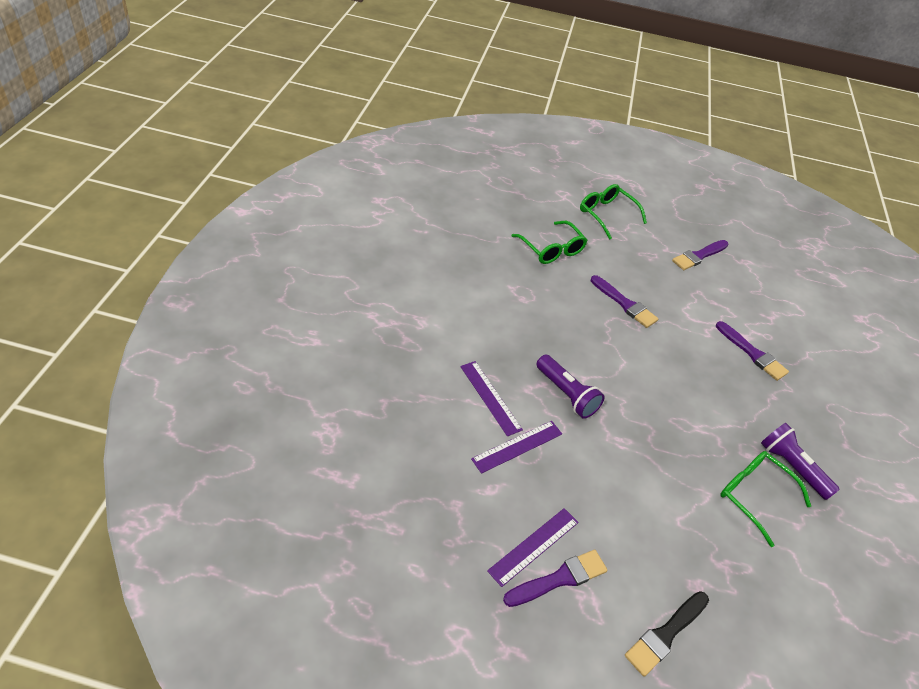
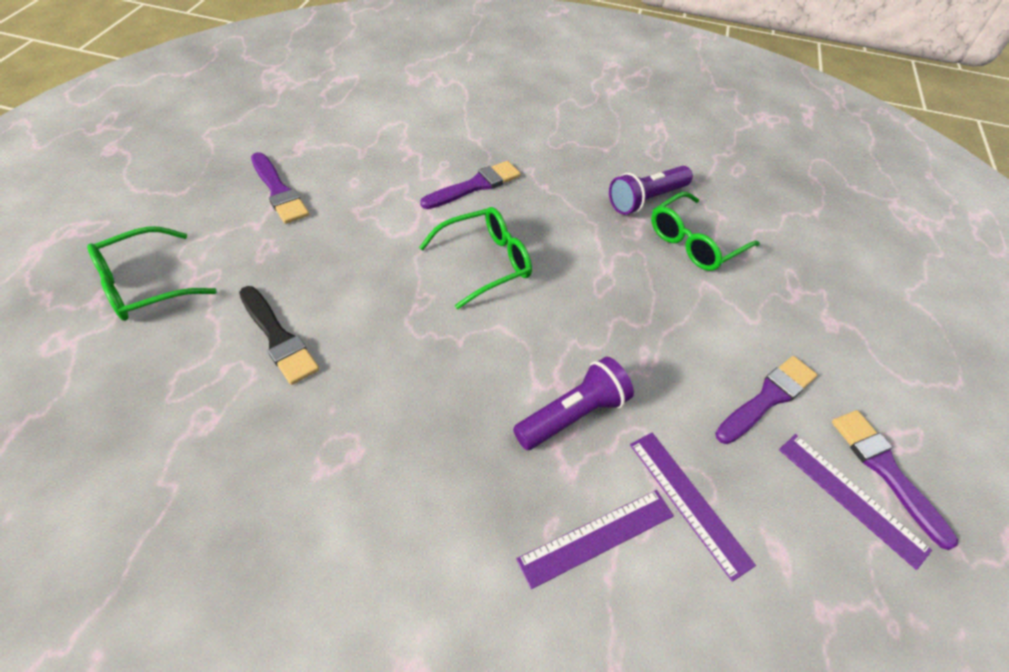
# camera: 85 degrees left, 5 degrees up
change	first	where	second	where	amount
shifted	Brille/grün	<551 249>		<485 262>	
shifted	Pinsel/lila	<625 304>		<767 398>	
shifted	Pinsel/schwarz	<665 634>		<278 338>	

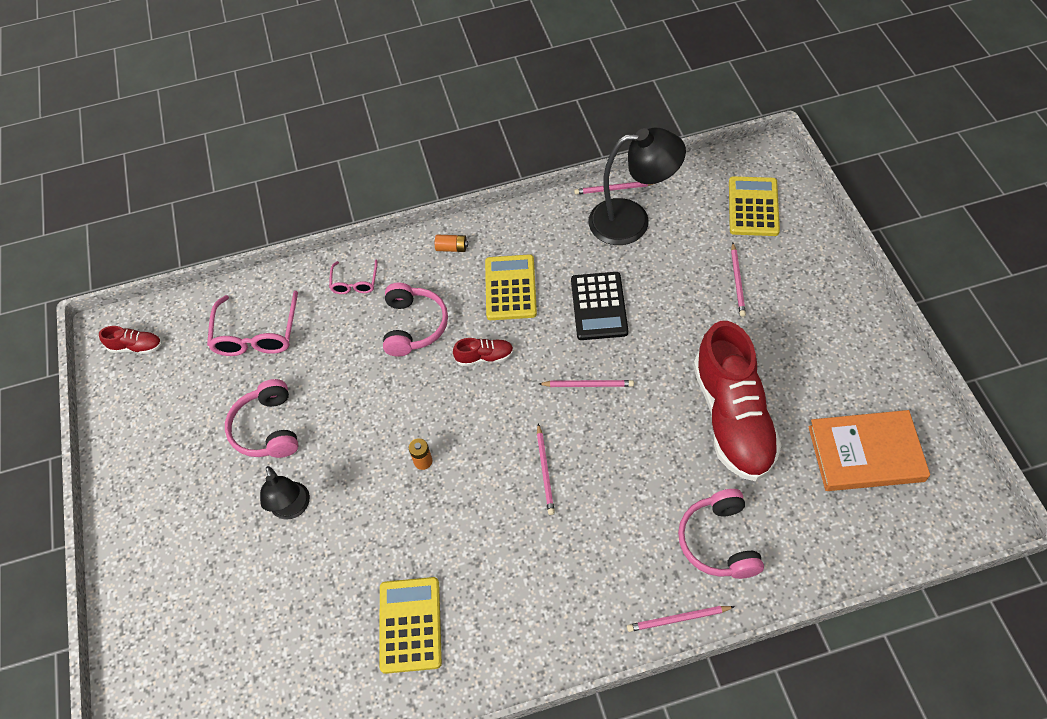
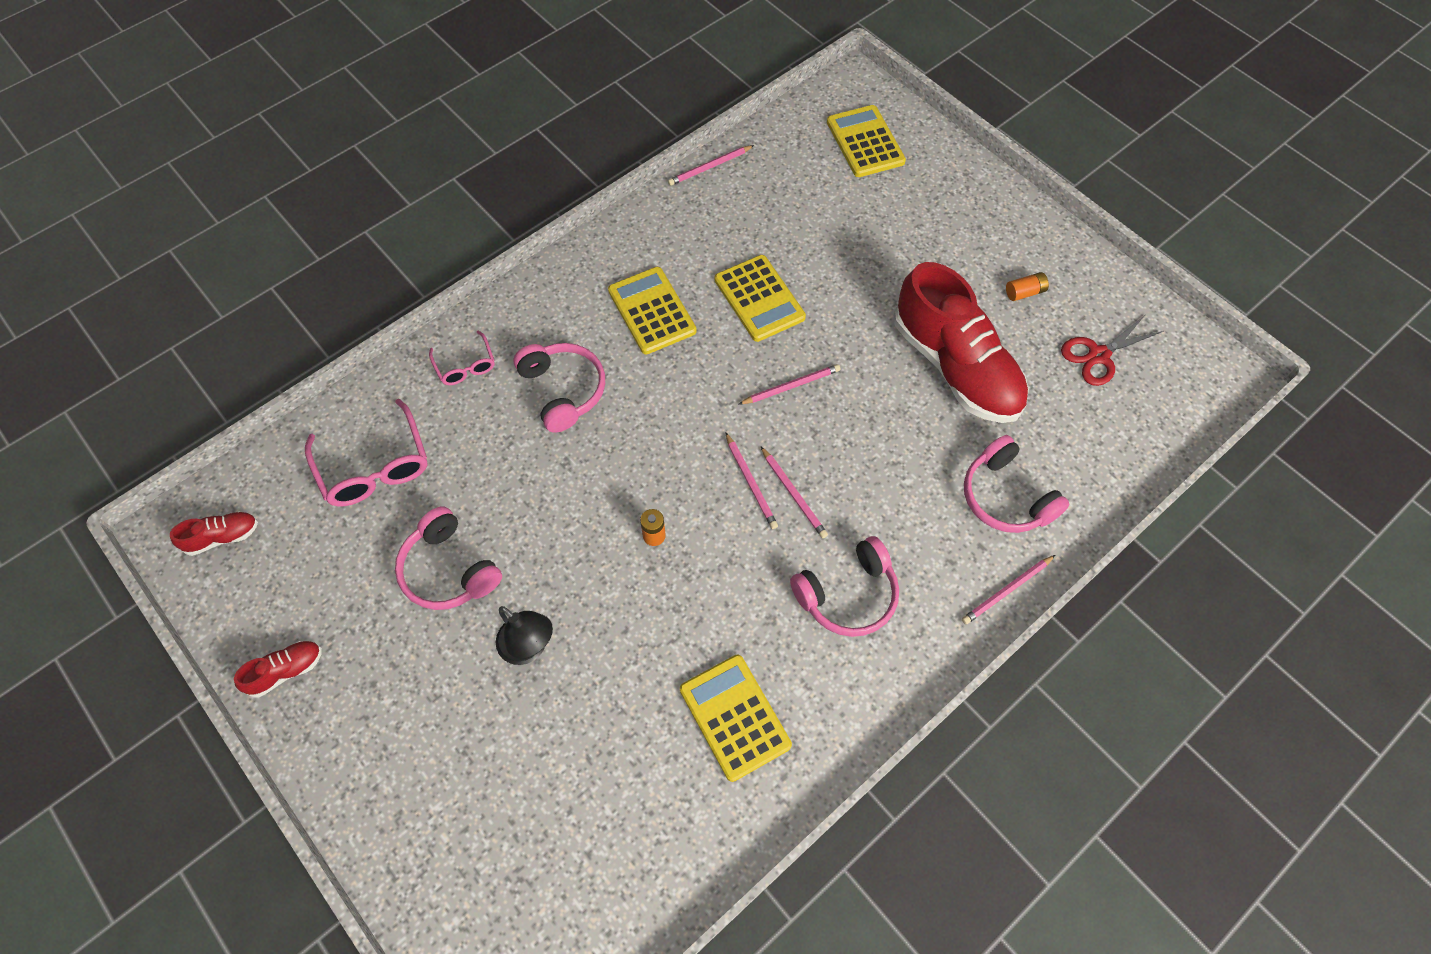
# camera: 30 degrees left, 5 degrees up
change	first	where	second	where	amount
gone	Lampe/schwarz	<632 221>			
shifted	Batterie/orange	<452 248>		<1024 292>	
shifted	Bleistift/rosa	<737 281>		<751 482>	
repainted	Taschenrechner/schwarz	<599 306>	Taschenrechner/gelb	<759 298>	
shifted	Schuh/rot	<484 357>		<286 671>	
swapped	Buch/orange	<865 453>	Schere/rot	<1098 355>	
new			Kopfhörer/rosa	<848 595>	

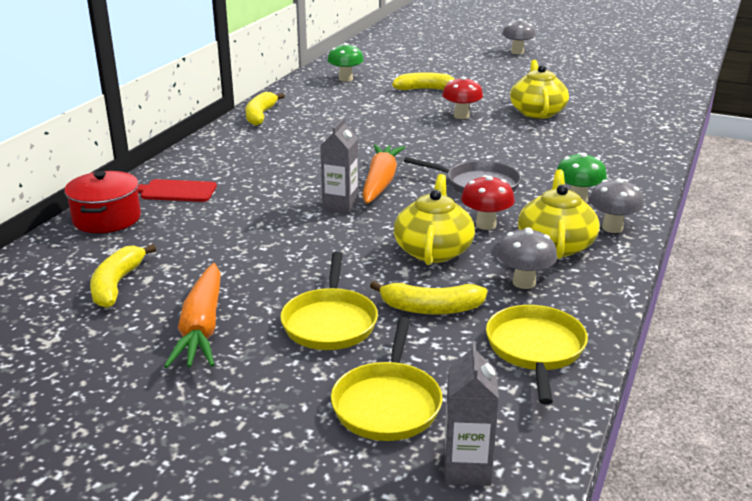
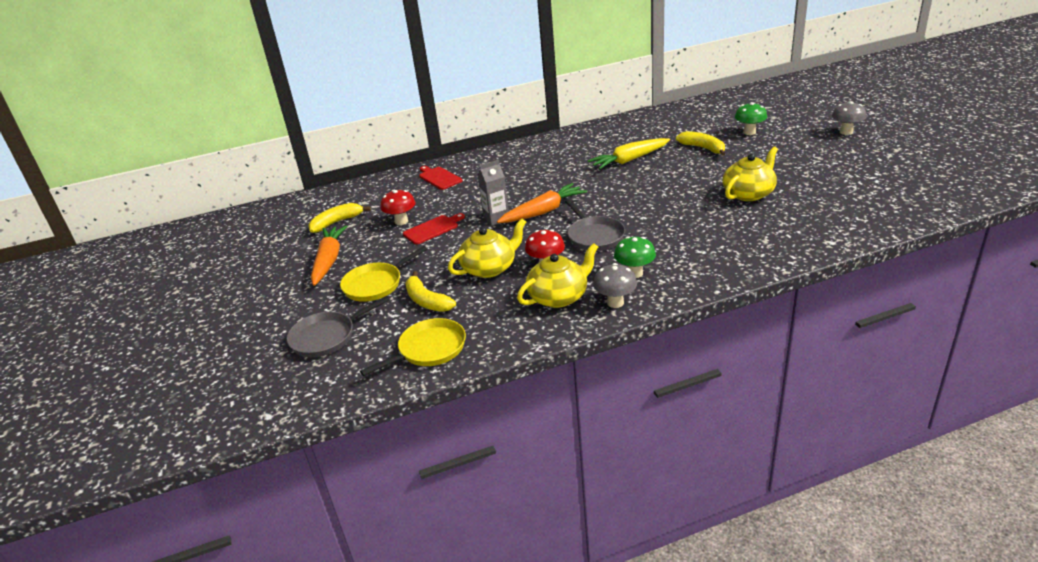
# camera: 50 degrees right, 5 degrees up
change	first	where	second	where	amount
shifted	Pilz/grün	<345 79>		<749 132>	
shifted	Pilz/rot	<461 116>		<401 221>	
gone	Banane/gelb	<260 115>			
gone	Kochtopf/rot	<107 219>			
gone	Pilz/grau	<524 283>			
rotated	Karotte/orange	<201 328>		<329 261>	135 degrees clockwise
repainted	Pfanne/gelb	<387 403>	Pfanne/grau	<327 337>	
gone	Getränkekarton/grau	<467 469>			
new			Karotte/gelb	<629 160>	
new			Schneidebrett/rot	<433 229>	

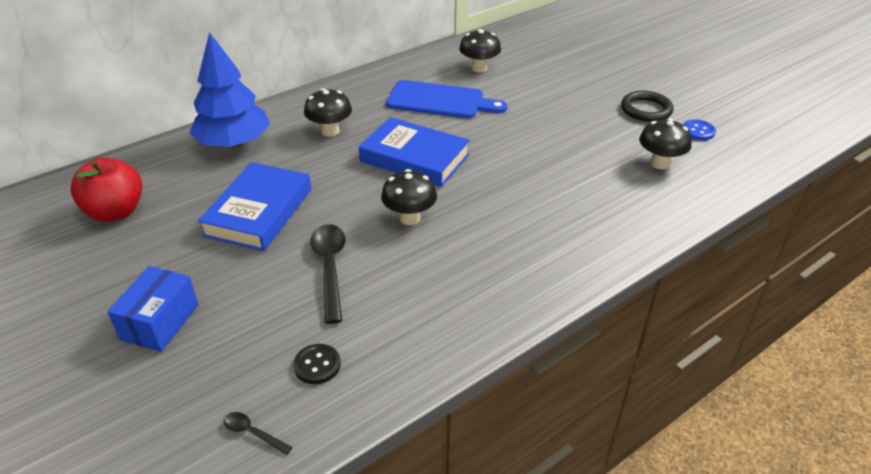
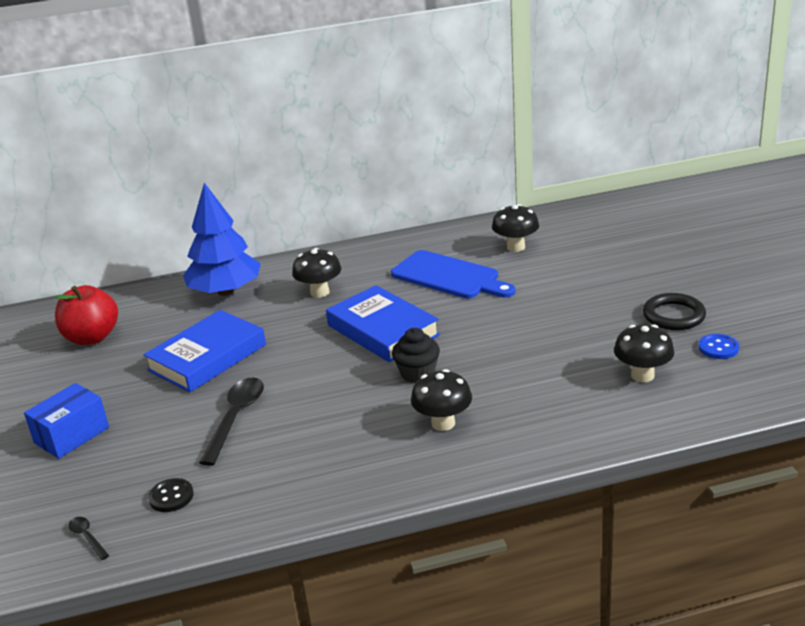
# camera: 25 degrees right, 10 degrees down
change	first	where	second	where	amount
shifted	Pilz/schwarz	<409 218>		<443 423>	
new			Muffin/schwarz	<417 373>	

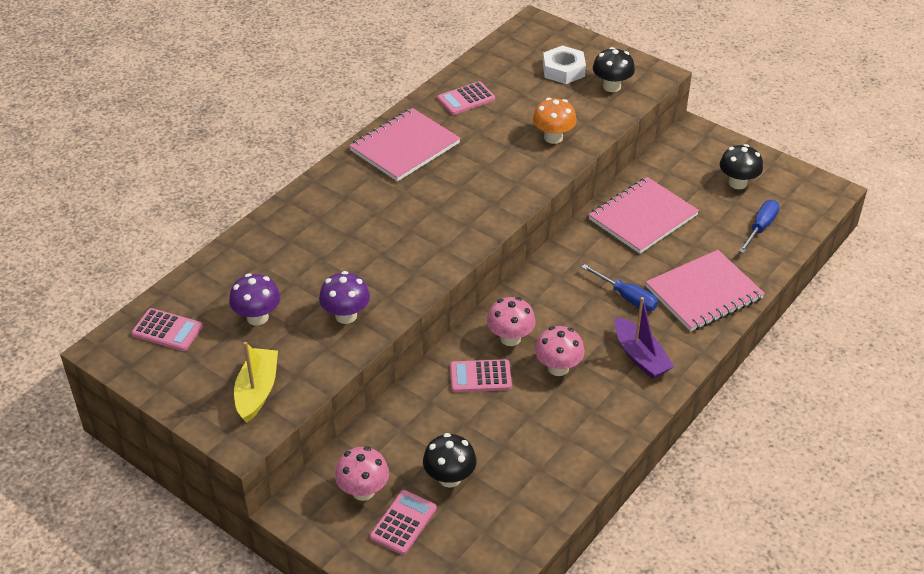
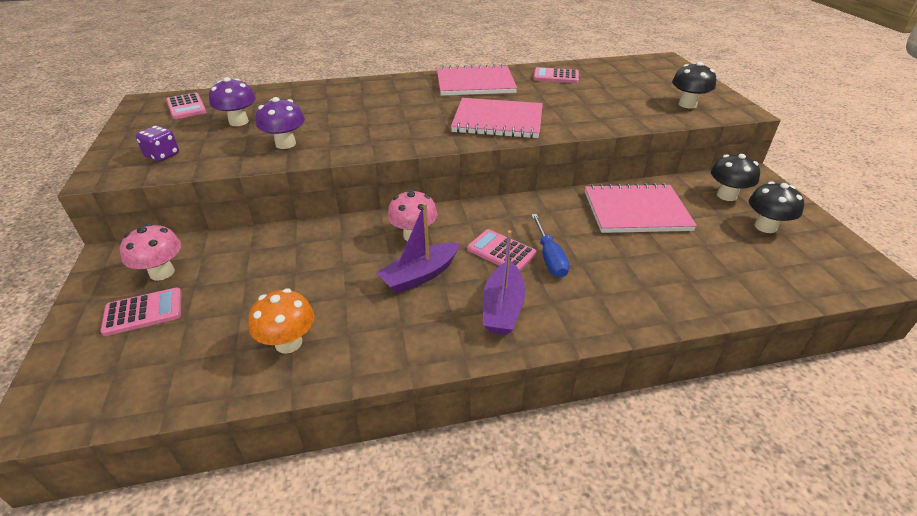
# camera: 40 degrees right, 5 degrees down
change	first	where	second	where	amount
gone	Sechskantmutter/weiß	<563 70>			
shifted	Pilz/orange	<553 137>		<288 343>	
gone	Schraubenzieher/blau	<760 227>			
shifted	Notizbuch/rosa	<704 293>		<498 121>	
swapped	Pilz/rosa	<558 368>	Boot/lila	<420 275>	
swapped	Boot/gelb	<257 391>	Spielwürfel/lila	<162 155>	
shifted	Taschenrechner/rosa	<480 376>		<501 251>	
shifted	Pilz/schwarz	<449 478>		<726 195>	

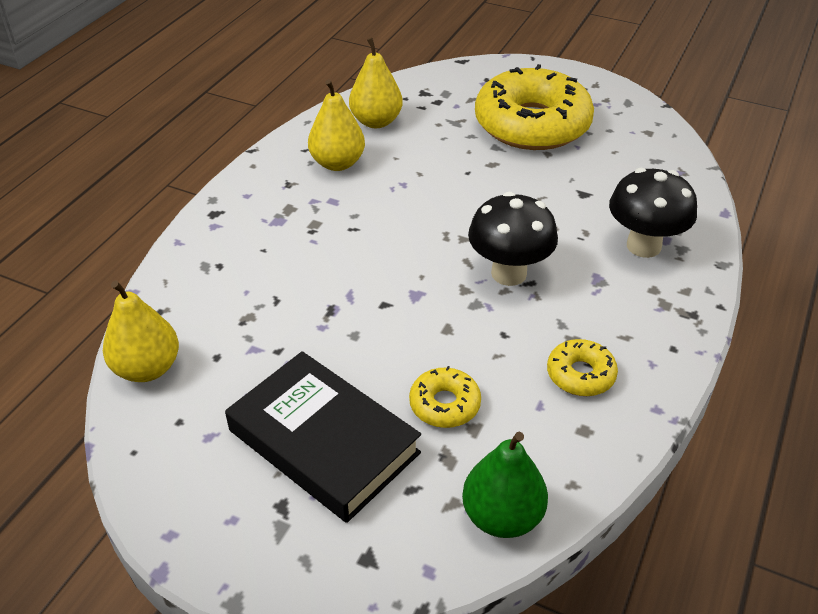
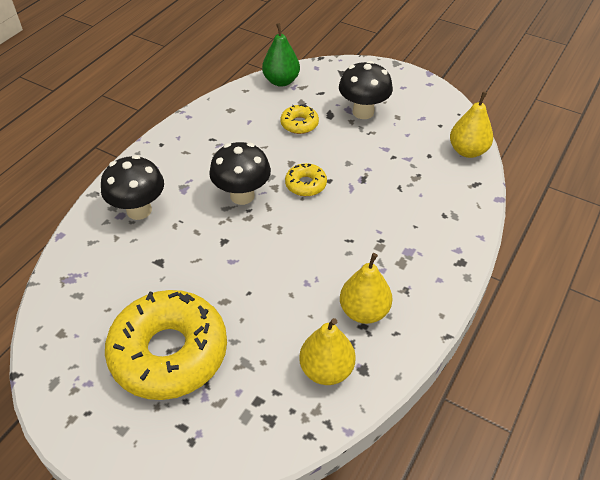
# camera: 175 degrees left, 5 degrees up
change	first	where	second	where	amount
shifted	Donut/gelb	<580 375>		<305 184>	
swapped	Buch/schwarz	<324 441>	Pilz/schwarz	<363 112>	

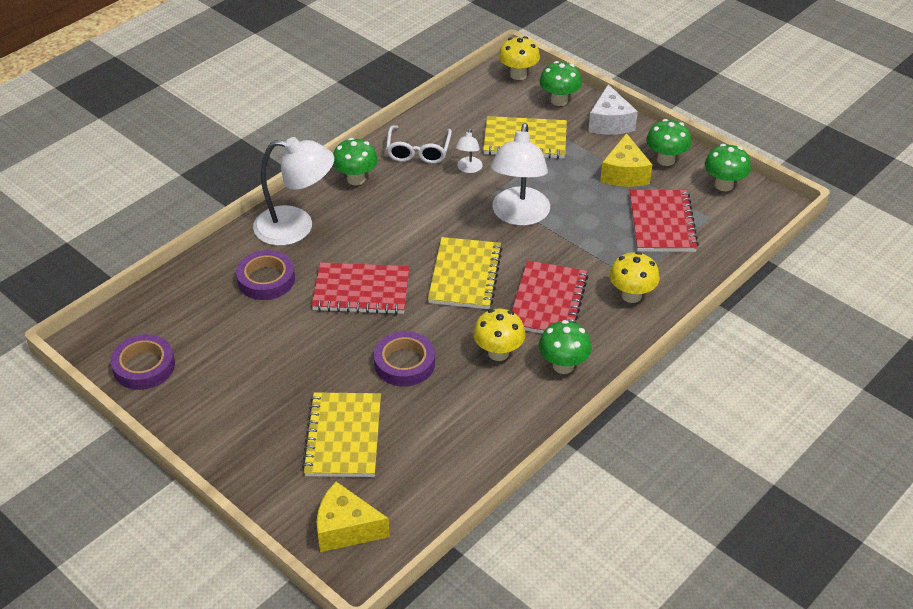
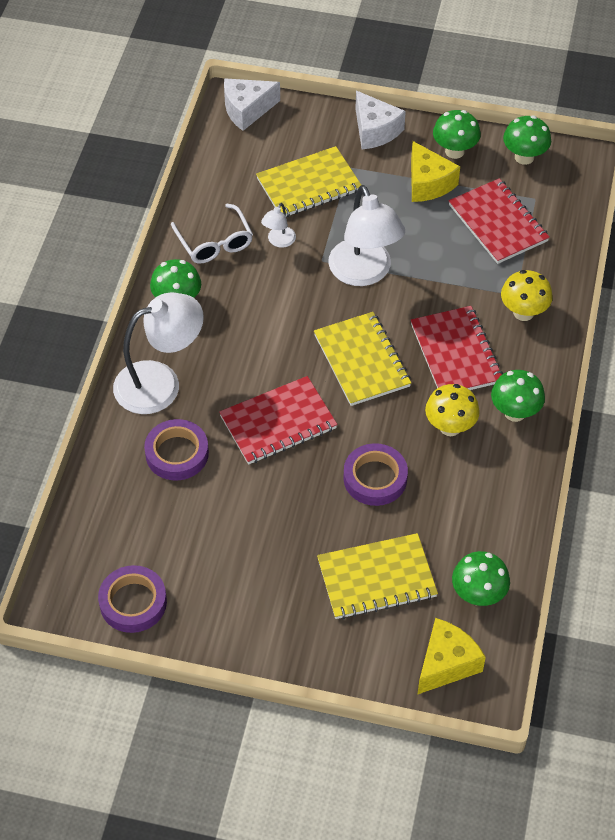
# camera: 30 degrees left, 10 degrees up
change	first	where	second	where	amount
swapped	Pilz/gelb	<518 75>	Käse/weiß	<247 110>	
shifted	Pilz/grün	<559 100>		<478 595>	
rotated	Lampe/weiß	<468 169>		<279 241>	45 degrees clockwise
rotated	Notizbuch/gelb	<343 437>		<376 578>	75 degrees counterclockwise
rotated	Käse/gelb	<346 529>		<446 663>	150 degrees clockwise

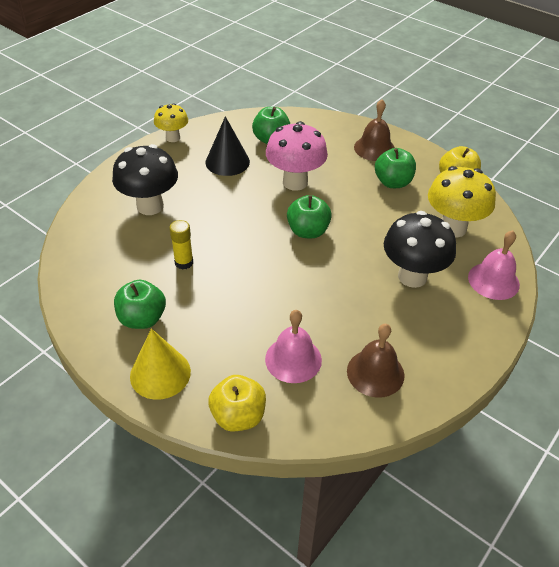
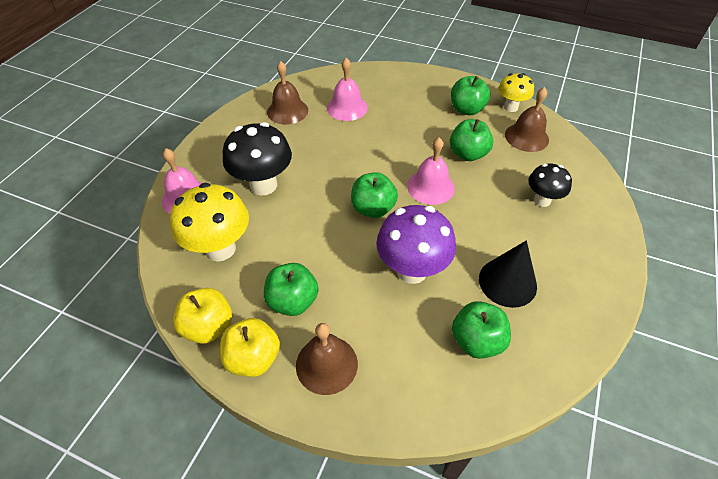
# camera: 165 degrees right, 5 degrees up
change	first	where	second	where	amount
shifted	Pilz/gelb	<173 138>		<510 107>	
repainted	Pilz/rosa	<295 182>	Pilz/lila	<412 270>	
scaled	Pilz/schwarz	<150 206>		<542 200>	x0.61
swapped	Klebestift/gelb	<184 262>	Apfel/grün	<468 154>	
gone	Kegel/gelb	<160 373>			
shifted	Apfel/gelb	<238 416>		<253 358>	
new			Glocke/braun	<526 137>	
new			Glocke/rosa	<430 187>	

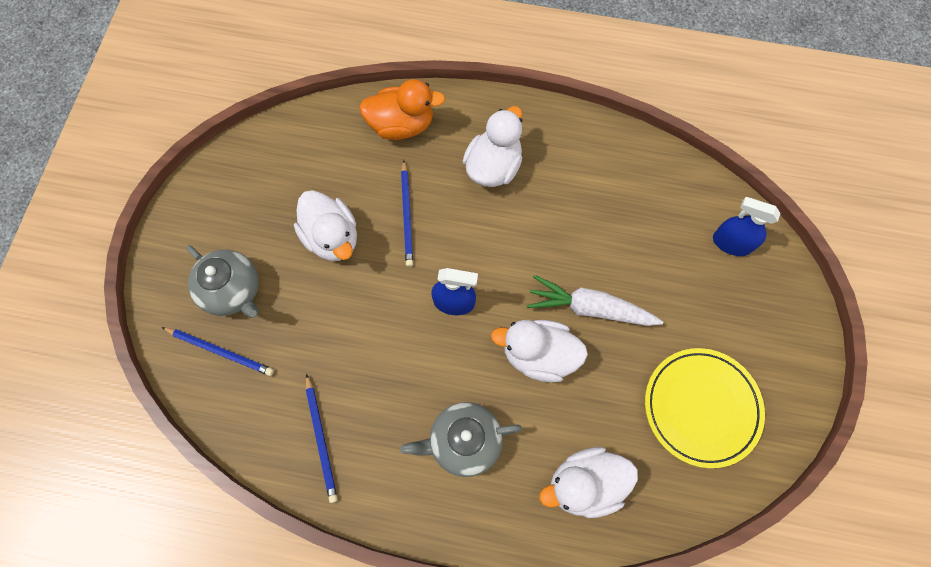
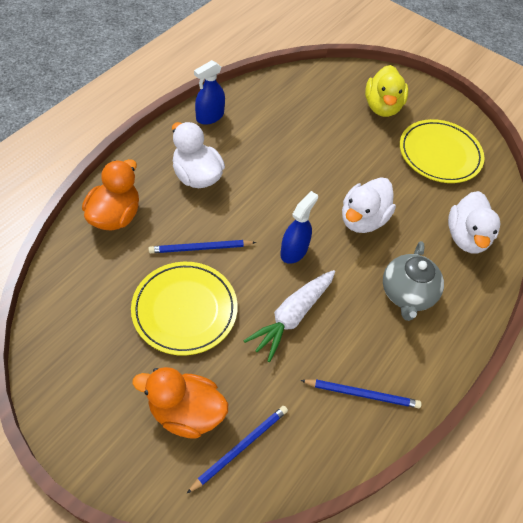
# camera: 70 degrees left, 15 degrees down
change	first	where	second	where	amount
rotated	Bleistift/blau	<407 215>		<200 248>	150 degrees clockwise
swapped	Ente/weiß	<332 237>	Teller/gelb	<184 310>	
shifted	Sprühflasche/blau	<731 243>		<210 116>	
swapped	Teekanne/grau	<233 291>	Ente/orange	<186 412>	
shifted	Karotte/weiß	<590 308>		<292 316>	
new			Ente/gelb	<382 107>	

